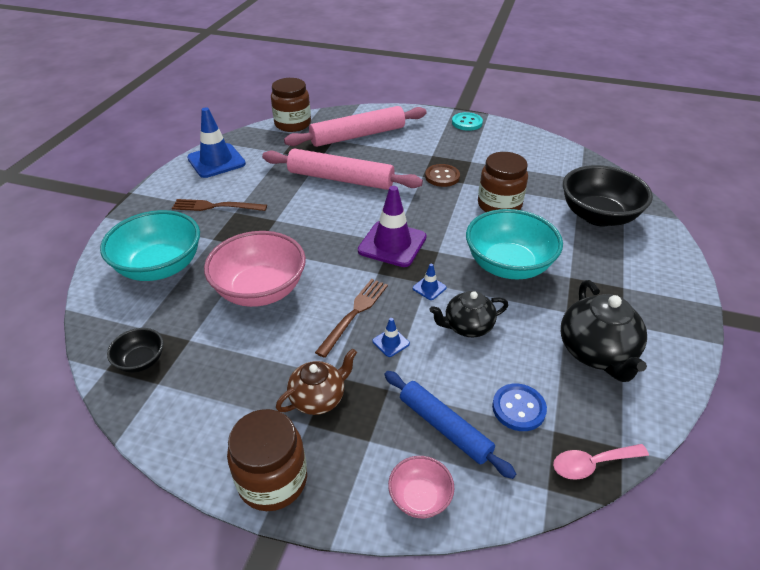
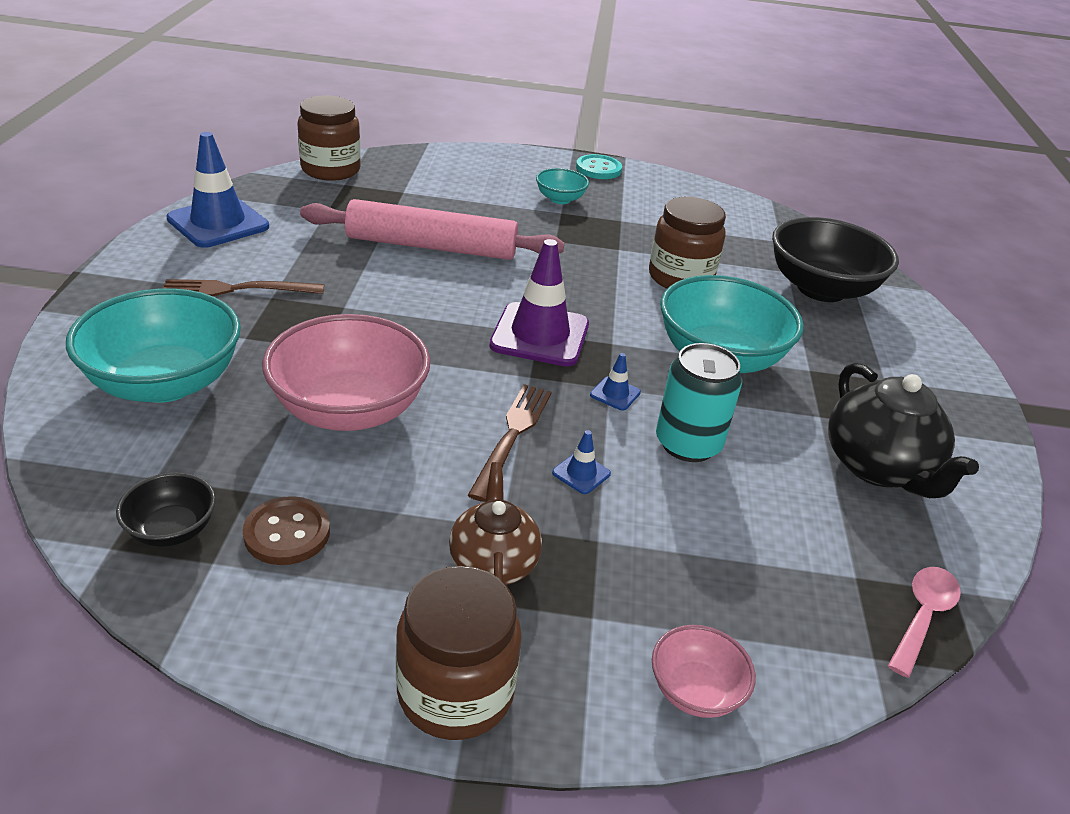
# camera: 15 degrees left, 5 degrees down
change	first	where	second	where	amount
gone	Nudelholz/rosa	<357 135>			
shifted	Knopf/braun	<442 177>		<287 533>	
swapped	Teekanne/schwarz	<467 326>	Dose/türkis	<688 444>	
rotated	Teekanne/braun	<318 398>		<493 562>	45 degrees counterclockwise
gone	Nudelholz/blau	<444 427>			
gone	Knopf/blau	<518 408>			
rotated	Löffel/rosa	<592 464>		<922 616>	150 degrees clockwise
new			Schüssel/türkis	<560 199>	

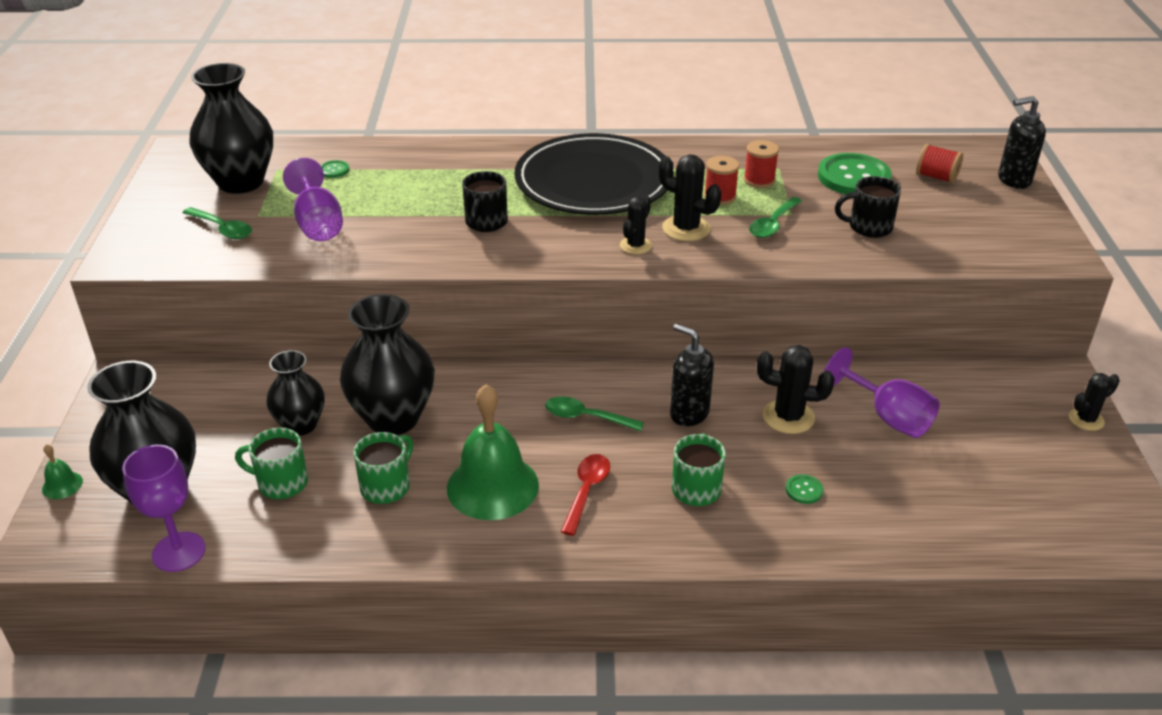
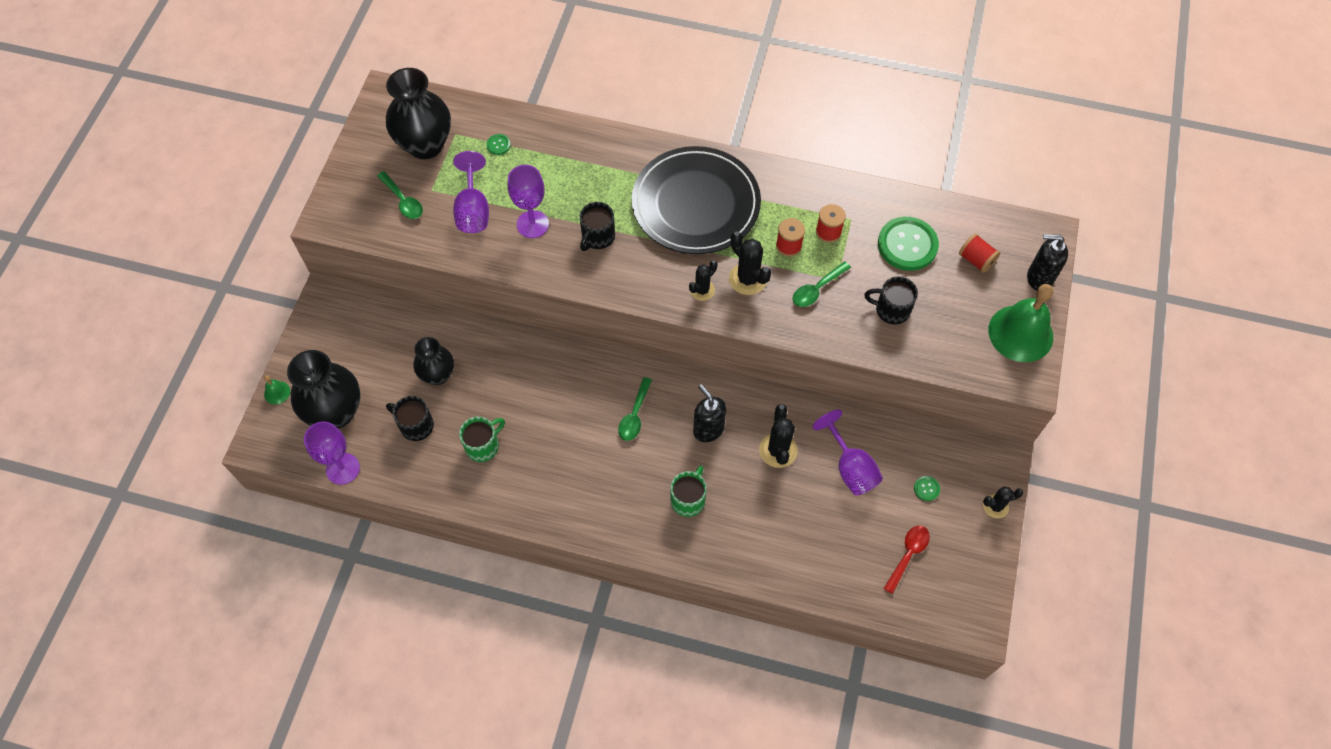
# camera: 15 degrees right, 25 degrees up
change	first	where	second	where	amount
gone	Vase/schwarz	<393 418>			
rotated	Kaktus/schwarz	<788 417>		<778 450>	60 degrees clockwise
shifted	Glocke/grün	<492 486>		<1020 333>	
rotated	Löffel/grün	<586 417>		<634 415>	105 degrees counterclockwise
repainted	Tasse/grün	<281 483>	Tasse/schwarz	<415 425>	
shifted	Löffel/rot	<586 491>		<908 555>	
shifted	Knopf/grün	<804 490>		<926 488>	
new			Kelch/lila	<532 224>	

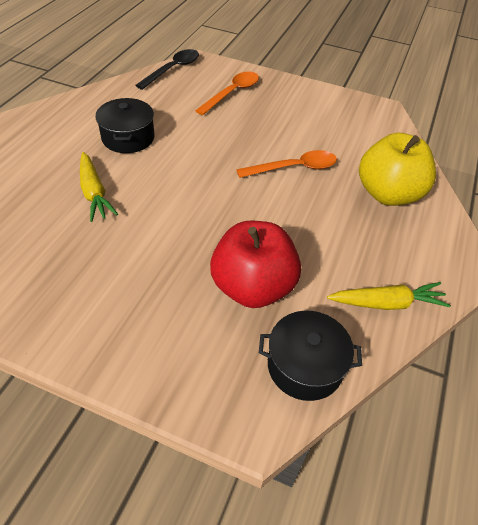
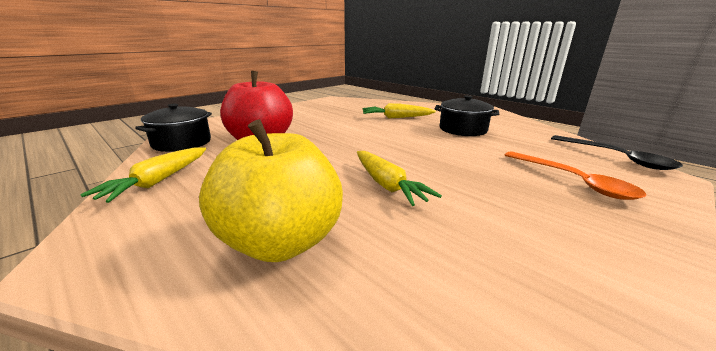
# camera: 115 degrees right, 25 degrees down
change	first	where	second	where	amount
swapped	Löffel/orange	<294 168>	Karotte/gelb	<387 185>	

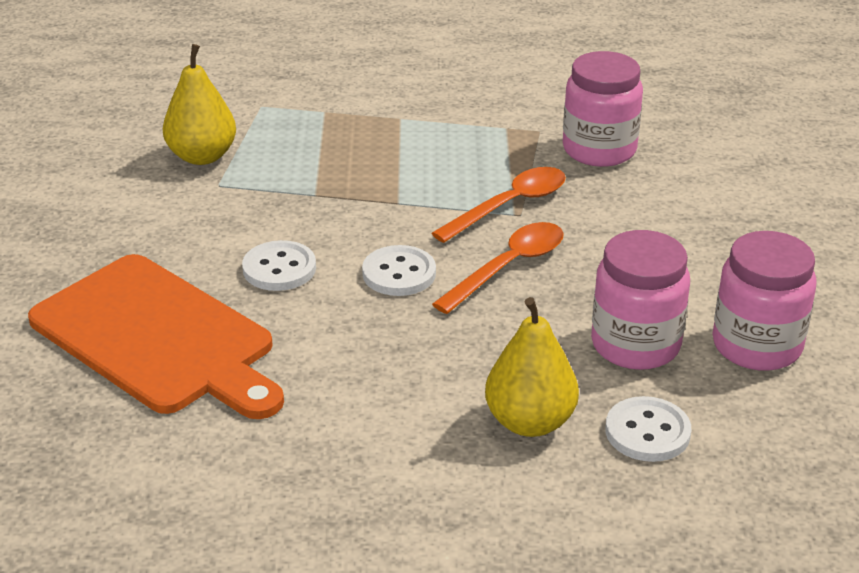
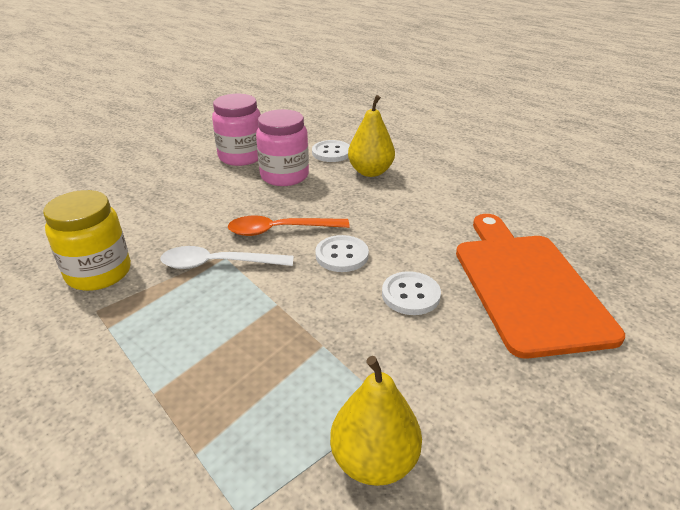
# camera: 140 degrees left, 0 degrees up
change	first	where	second	where	amount
repainted	Einmachglas/rosa	<599 150>	Einmachglas/gelb	<99 273>	
repainted	Löffel/orange	<509 206>	Löffel/weiß	<218 264>	

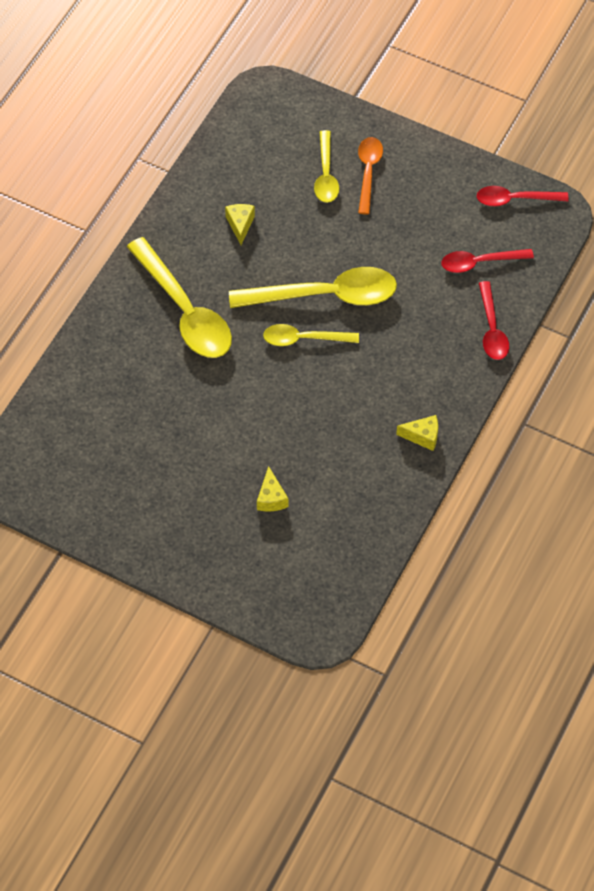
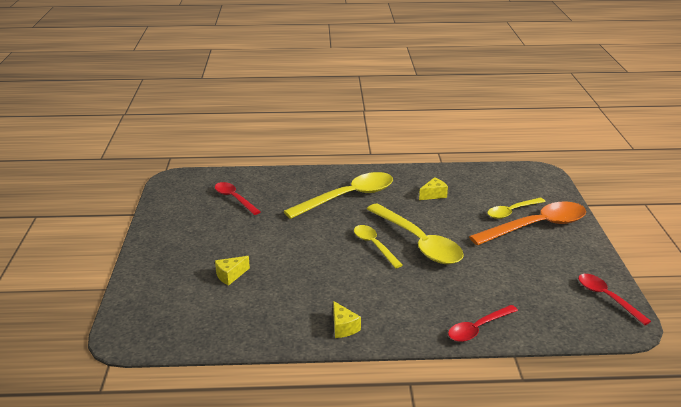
# camera: 60 degrees right, 30 degrees down
change	first	where	second	where	amount
scaled	Löffel/orange	<368 172>		<537 226>	x1.77
rotated	Löffel/gelb	<185 311>		<348 197>	150 degrees counterclockwise
shifted	Löffel/rot	<479 262>		<234 198>	

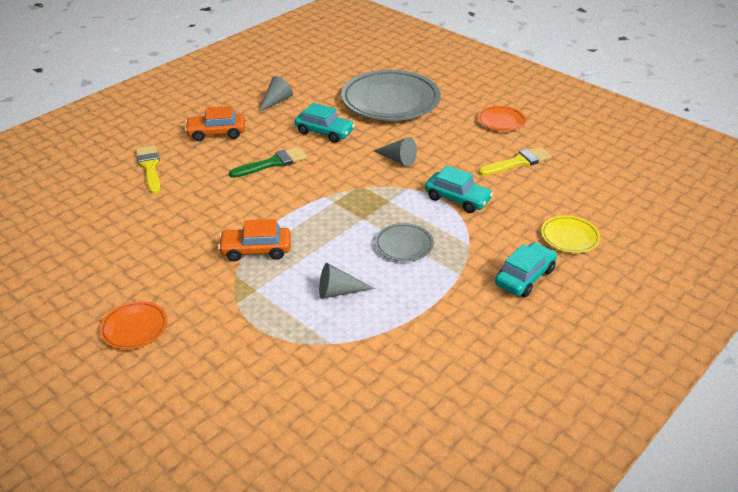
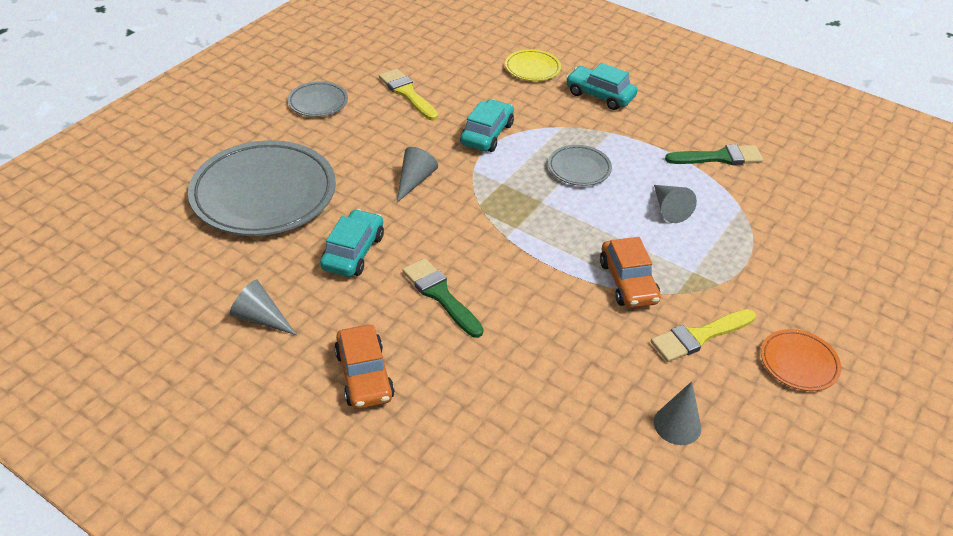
# camera: 100 degrees left, 5 degrees up
change	first	where	second	where	amount
repainted	Teller/orange	<501 121>	Teller/grau	<318 102>	
shifted	Pinsel/gelb	<150 167>		<699 336>	
new			Pinsel/grün	<719 157>	
new			Kegel/grau	<677 425>	

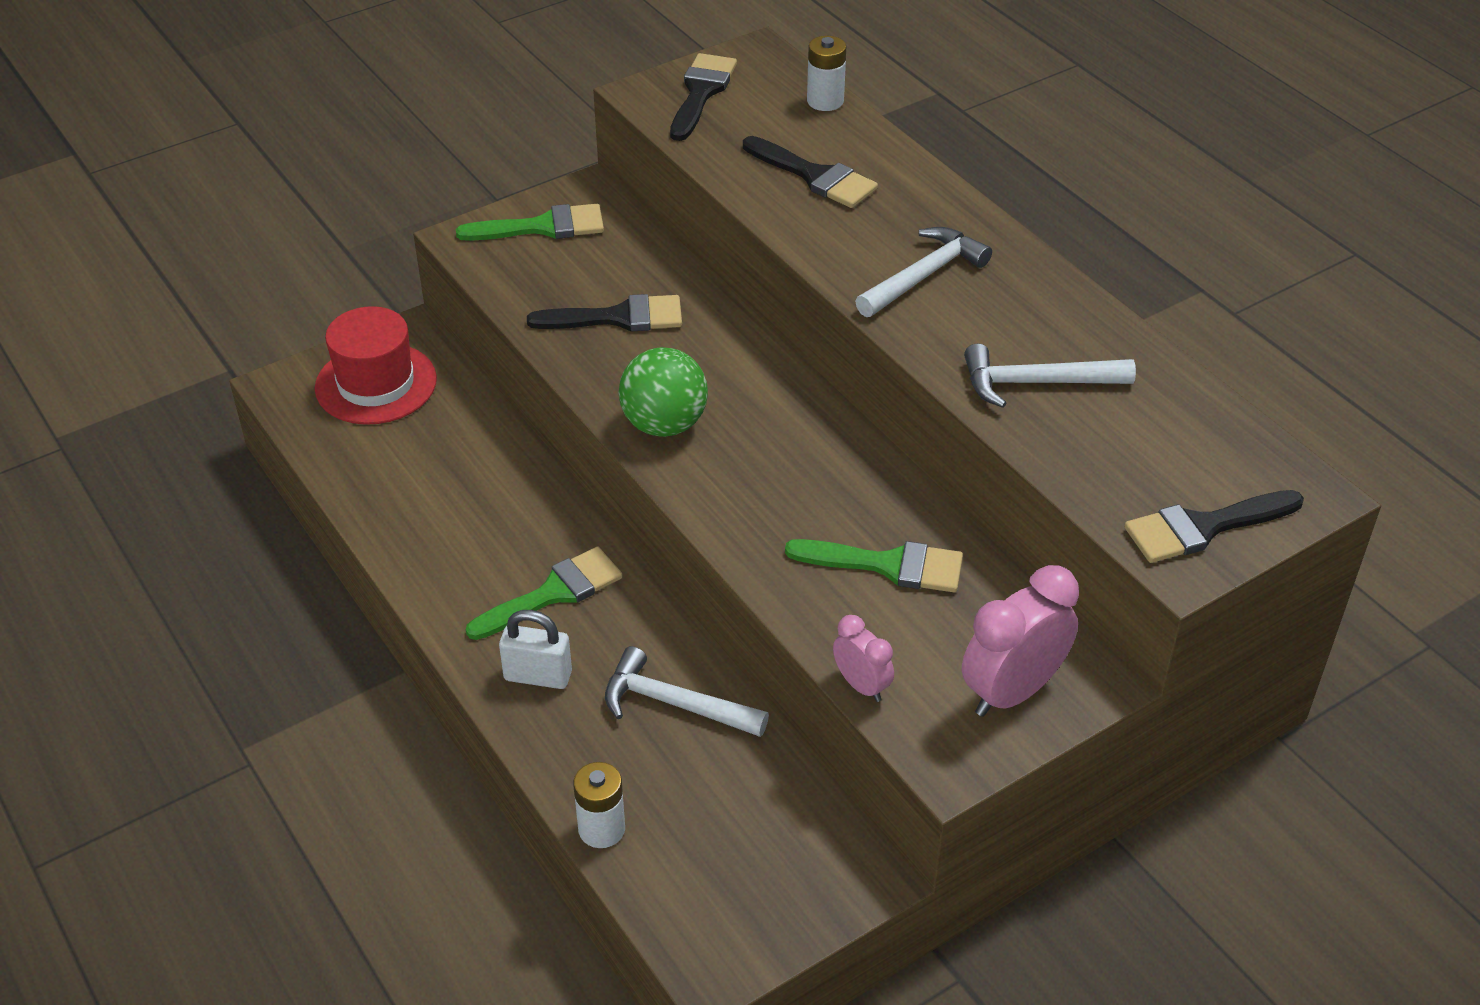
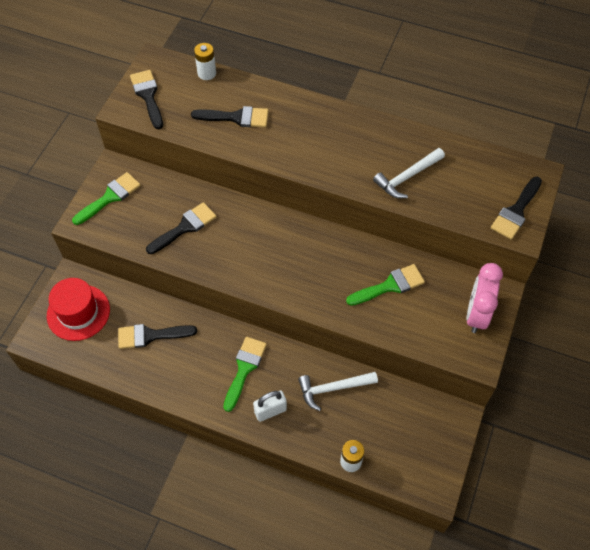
# camera: 35 degrees left, 15 degrees up
change	first	where	second	where	amount
gone	Hammer/weiß	<923 276>			
gone	Ball/grün	<664 424>			
gone	Wecker/rosa	<861 685>			
new			Pinsel/schwarz	<150 335>	

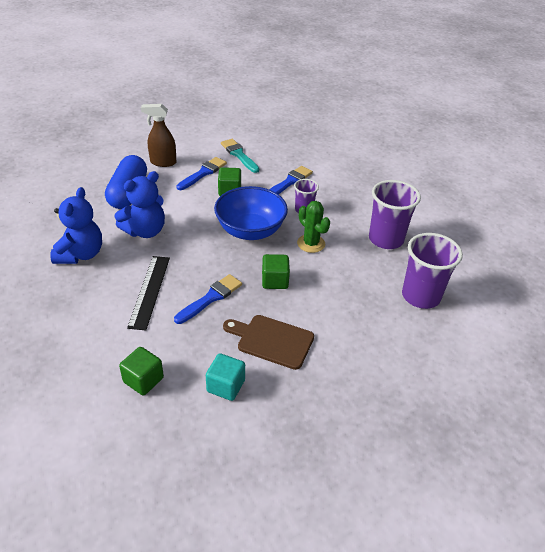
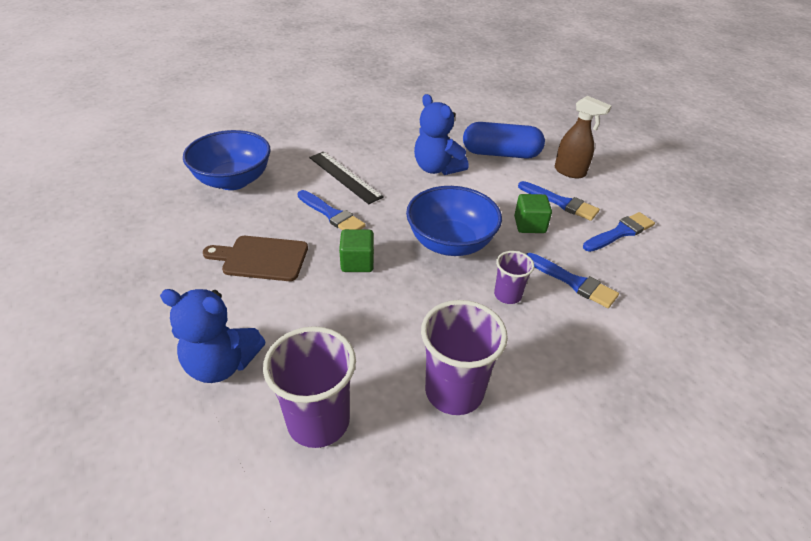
# camera: 90 degrees right, 0 degrees up
change	first	where	second	where	amount
rotated	Sprühflasche/braun	<163 162>		<570 172>	120 degrees clockwise
repainted	Pinsel/türkis	<239 155>	Pinsel/blau	<620 232>	
shifted	Teddybär/blau	<81 254>		<222 364>	
gone	Kaktus/grün	<311 243>			
rotated	Lineal/schwarz	<149 291>		<344 177>	45 degrees clockwise
rotated	Schneidebrett/braun	<272 341>		<261 258>	105 degrees counterclockwise
swapped	Kubus/grün	<143 380>	Schüssel/blau	<233 180>	
gone	Kubus/türkis	<226 386>			

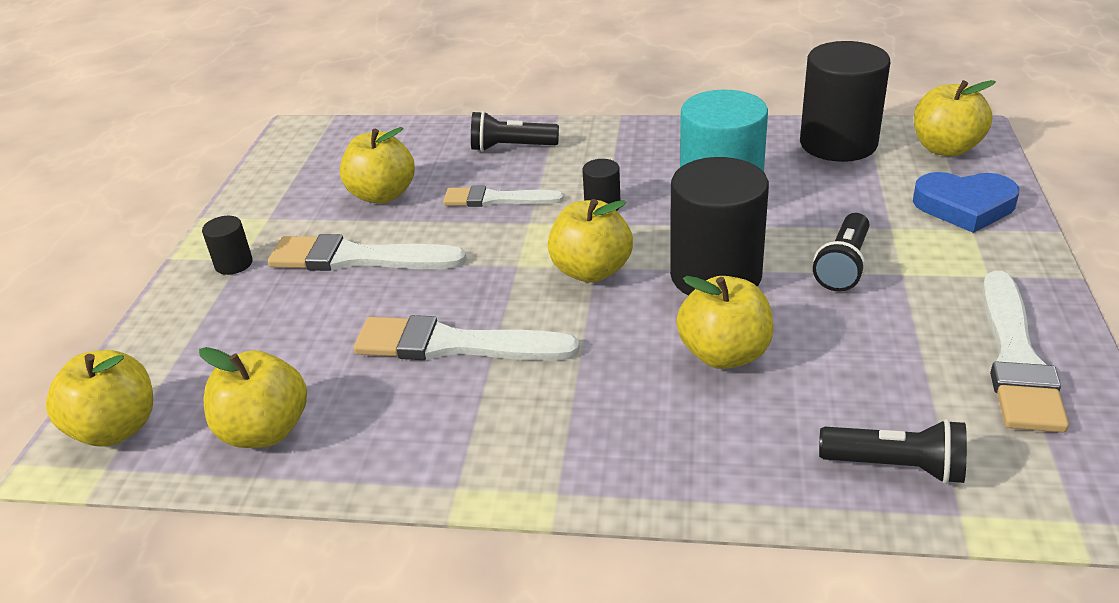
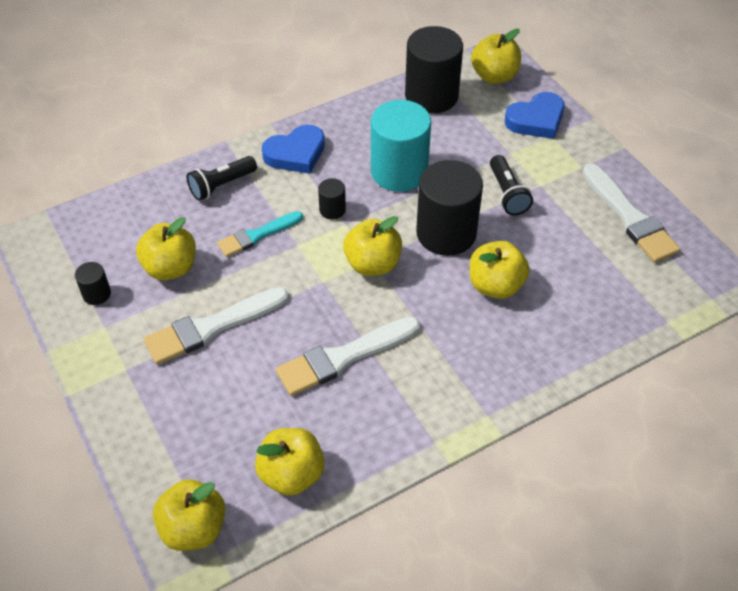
# camera: 40 degrees left, 15 degrees up
change	first	where	second	where	amount
repainted	Pinsel/weiß	<496 199>	Pinsel/türkis	<257 235>	
shifted	Vollzylinder/schwarz	<234 264>		<96 294>	
gone	Taschenlampe/schwarz	<896 466>			
new			Herz/blau	<296 153>	

